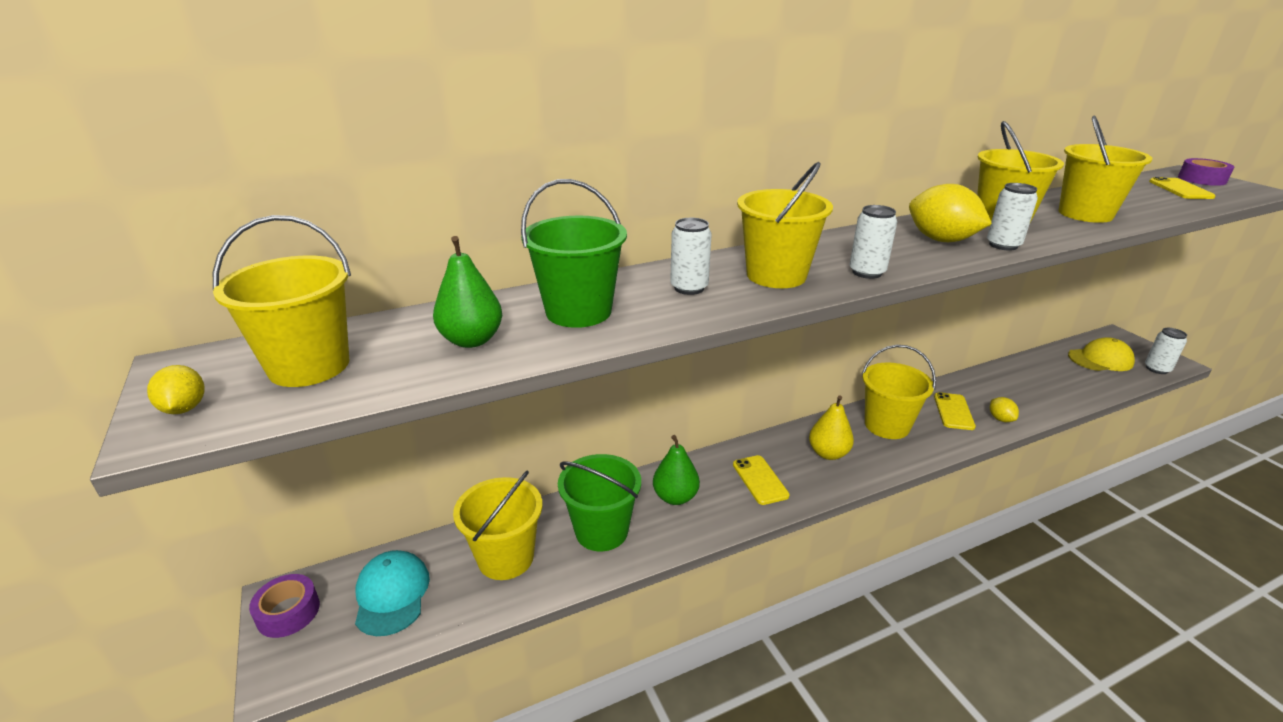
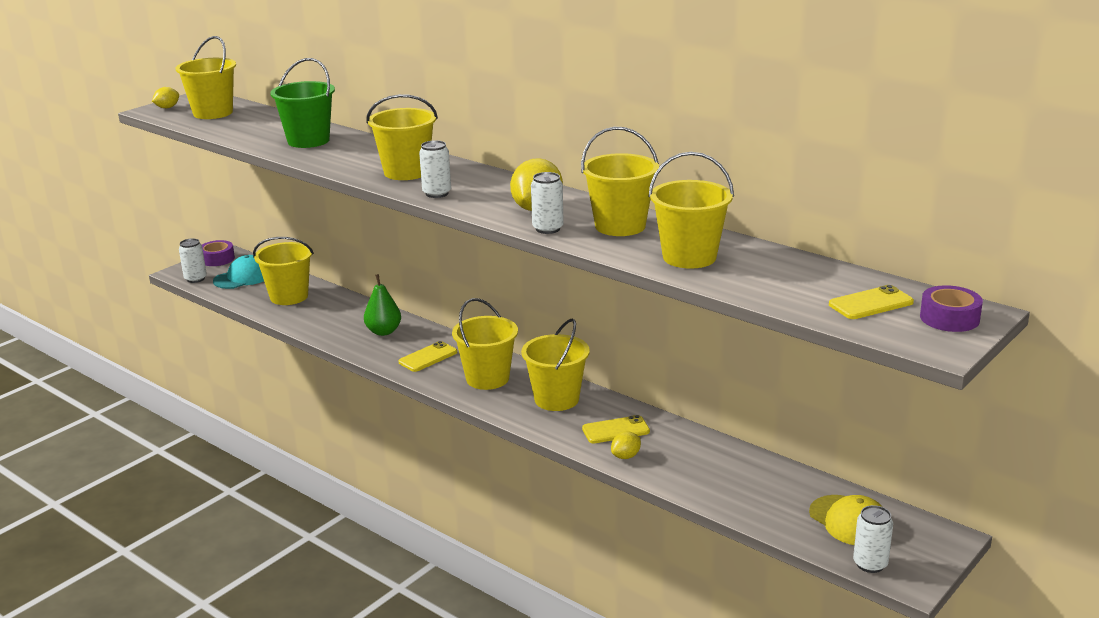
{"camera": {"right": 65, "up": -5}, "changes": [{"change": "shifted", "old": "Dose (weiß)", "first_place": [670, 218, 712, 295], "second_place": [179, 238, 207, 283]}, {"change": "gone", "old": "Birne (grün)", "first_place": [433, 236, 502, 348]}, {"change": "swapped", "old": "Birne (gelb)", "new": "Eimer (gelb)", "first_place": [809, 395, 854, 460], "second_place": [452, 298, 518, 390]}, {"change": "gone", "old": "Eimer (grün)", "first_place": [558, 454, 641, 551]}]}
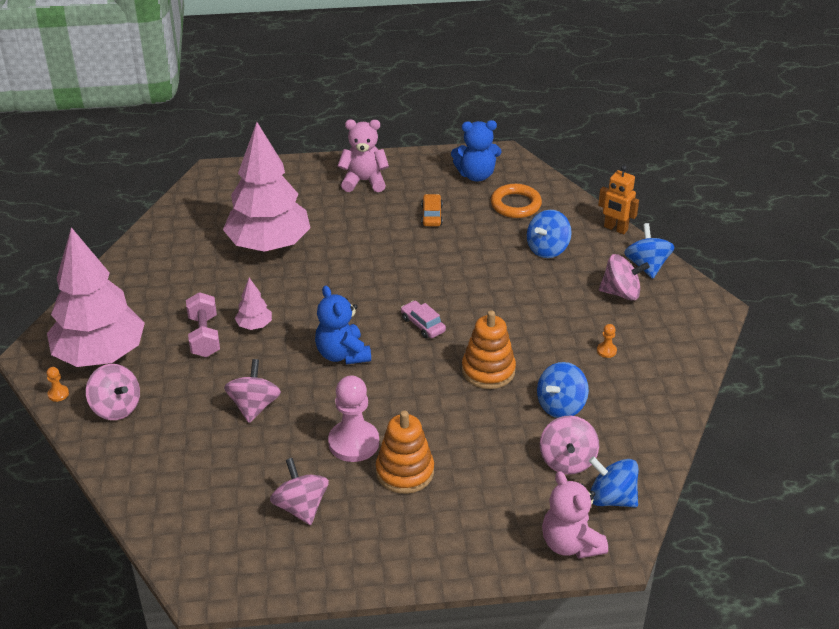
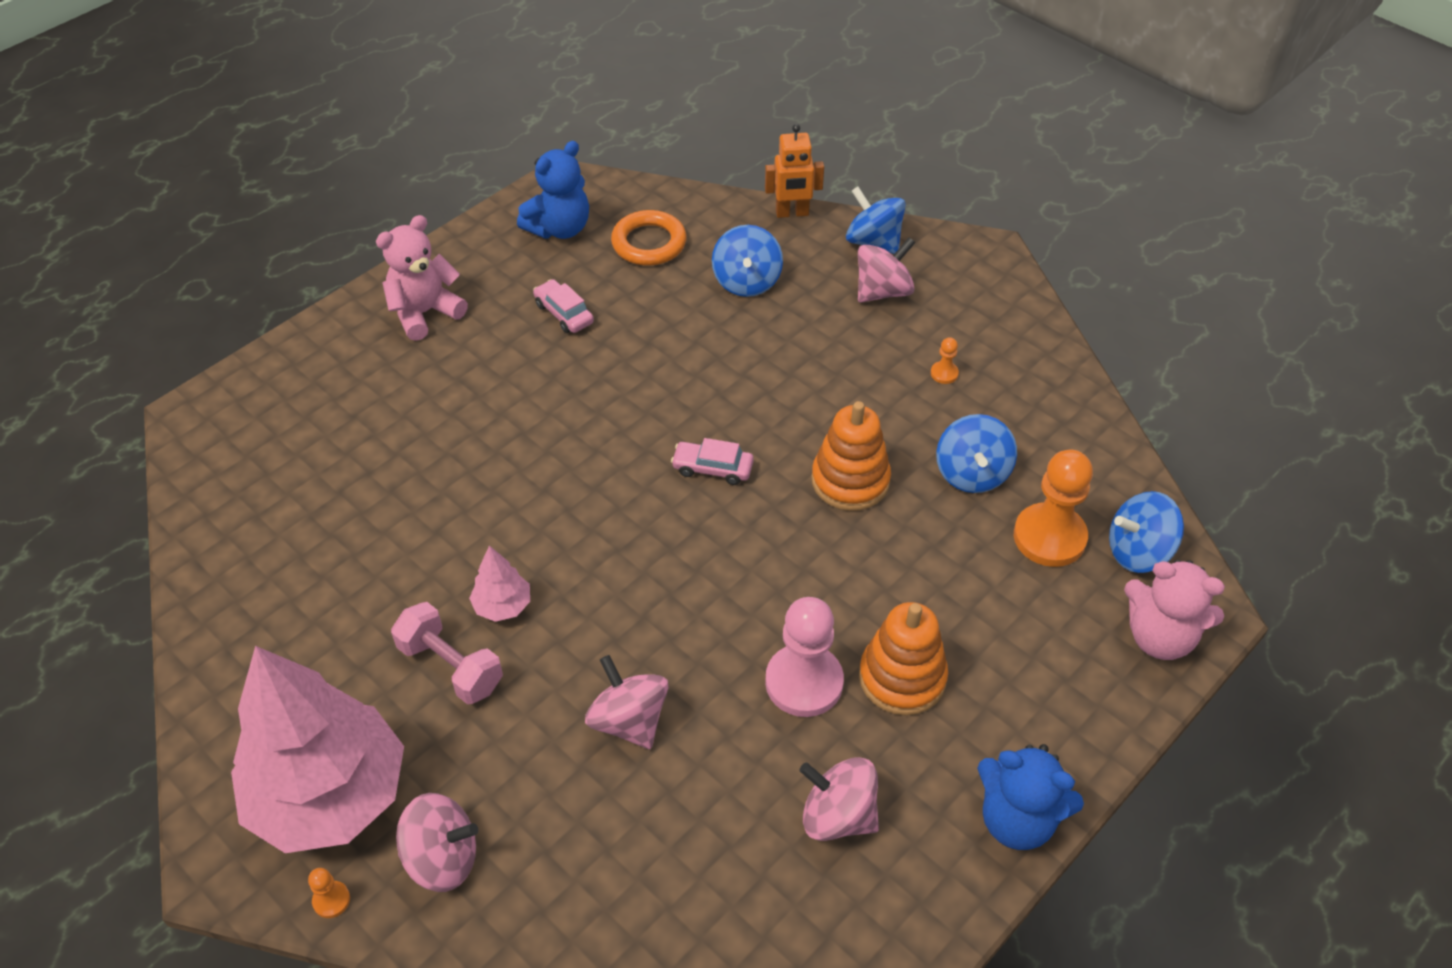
{"camera": {"right": -40, "up": 10}, "changes": [{"change": "gone", "old": "Baum (rosa)", "first_place": [223, 122, 310, 252]}, {"change": "repainted", "old": "Auto (orange)", "new": "Auto (rosa)", "first_place": [421, 194, 443, 226], "second_place": [533, 279, 594, 333]}, {"change": "shifted", "old": "Teddybär (blau)", "first_place": [315, 286, 371, 365], "second_place": [977, 744, 1084, 850]}, {"change": "swapped", "old": "Kreisel (rosa)", "new": "Bauer (orange)", "first_place": [540, 416, 599, 475], "second_place": [1014, 450, 1093, 567]}]}
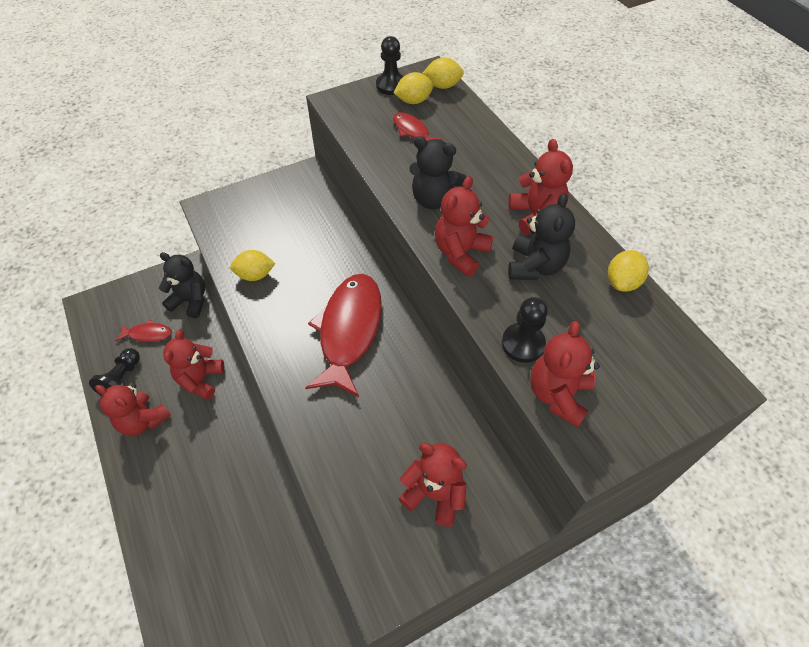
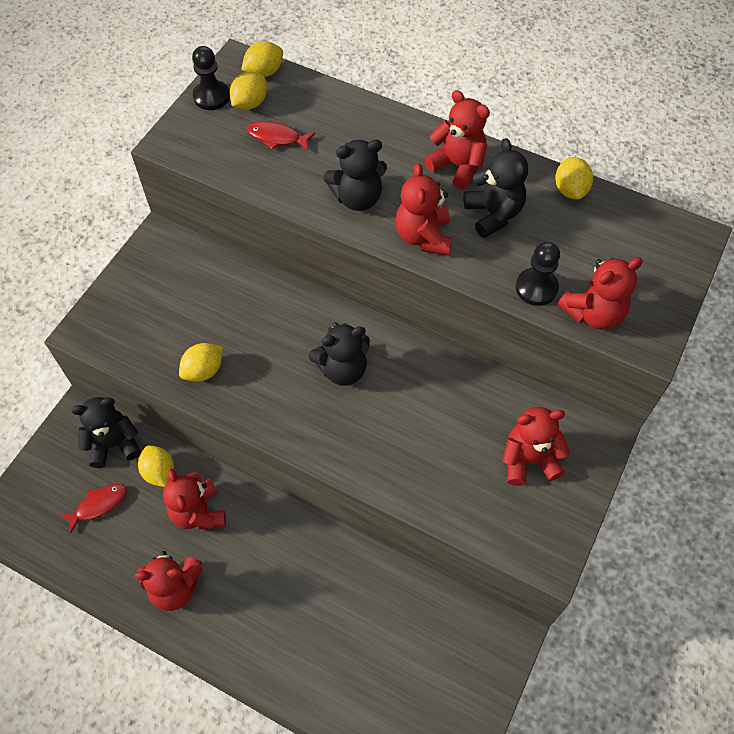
{"camera": {"right": -35, "up": 5}, "changes": [{"change": "swapped", "old": "Fisch (rot)", "new": "Teddybär (schwarz)", "first_place": [305, 274, 382, 397], "second_place": [309, 322, 370, 386]}, {"change": "rotated", "old": "Teddybär (rot)", "first_place": [530, 321, 600, 428], "second_place": [558, 257, 643, 330], "degrees": -105}, {"change": "gone", "old": "Bauer (schwarz)", "first_place": [89, 348, 140, 395]}, {"change": "new", "new": "Zitrone (gelb)", "second_place": [138, 445, 174, 487]}]}
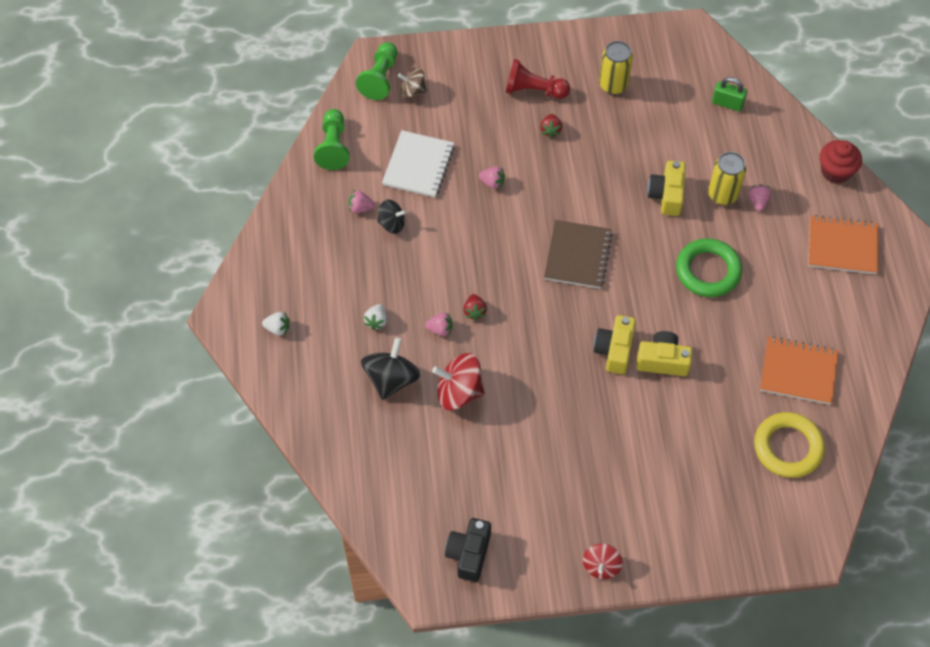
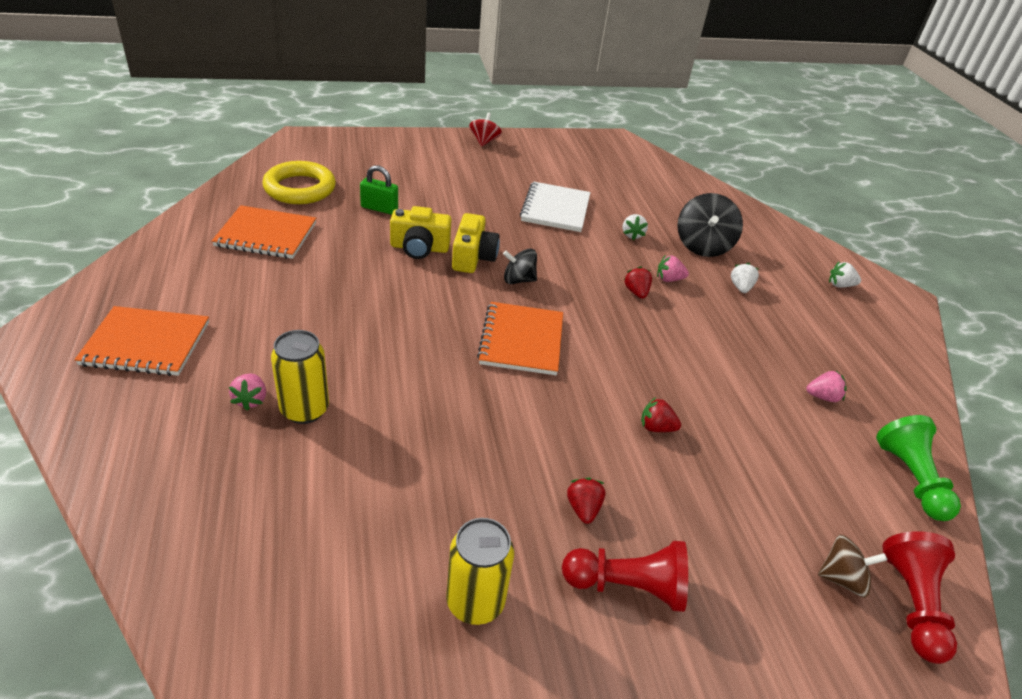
{"camera": {"right": 170, "up": -20}, "changes": [{"change": "repainted", "old": "Bauer (grün)", "new": "Bauer (rot)", "first_place": [356, 42, 397, 100], "second_place": [882, 531, 957, 664]}, {"change": "shifted", "old": "Vorhängeschloss (grün)", "first_place": [712, 77, 747, 112], "second_place": [360, 165, 398, 215]}, {"change": "shifted", "old": "Notizbuch (weiß)", "first_place": [382, 130, 455, 198], "second_place": [520, 181, 590, 232]}, {"change": "gone", "old": "Muffin (rot)", "first_place": [820, 140, 862, 184]}, {"change": "gone", "old": "Kamera (gelb)", "first_place": [648, 161, 686, 216]}, {"change": "repainted", "old": "Erdbeere (rosa)", "new": "Erdbeere (rot)", "first_place": [479, 167, 505, 190], "second_place": [641, 397, 681, 432]}, {"change": "shifted", "old": "Kreisel (schwarz)", "first_place": [377, 200, 406, 234], "second_place": [503, 249, 537, 284]}, {"change": "repainted", "old": "Notizbuch (braun)", "new": "Notizbuch (orange)", "first_place": [544, 220, 613, 289], "second_place": [477, 302, 563, 375]}, {"change": "gone", "old": "Ring (grün)", "first_place": [676, 238, 742, 297]}, {"change": "swapped", "old": "Kreisel (rot)", "new": "Erdbeere (weiß)", "first_place": [432, 353, 485, 410], "second_place": [623, 214, 648, 240]}, {"change": "gone", "old": "Kamera (schwarz)", "first_place": [445, 518, 491, 582]}]}
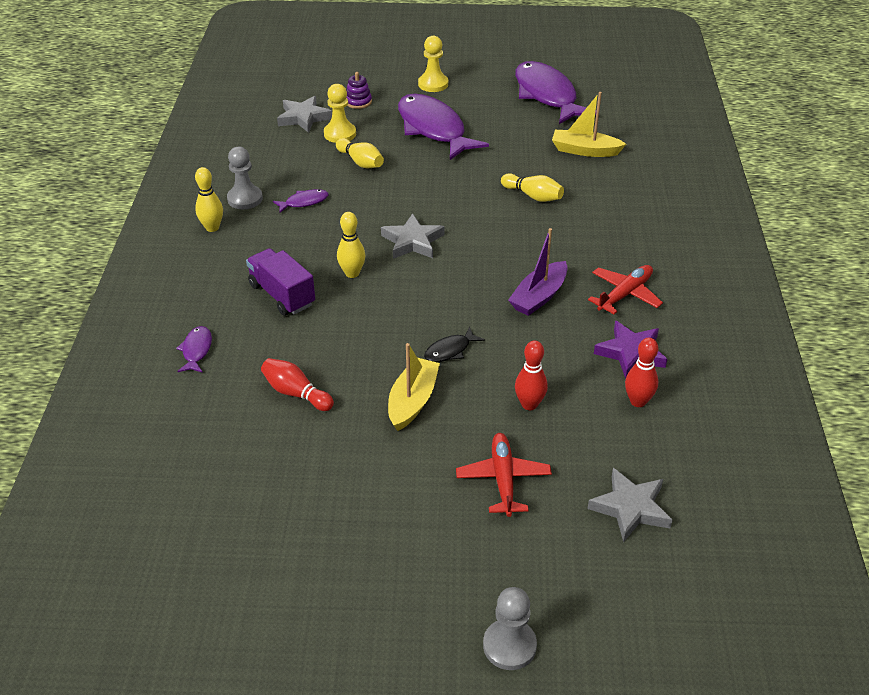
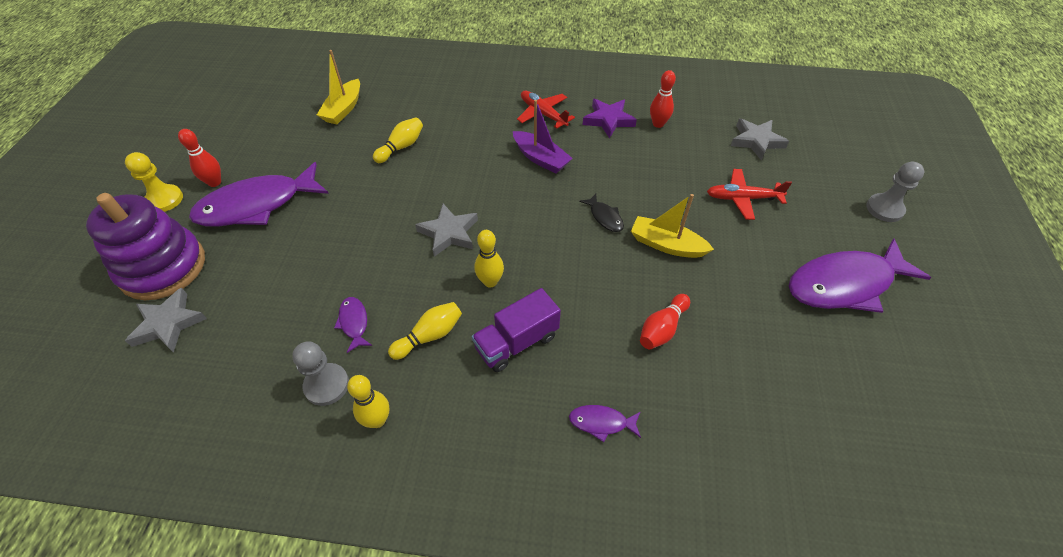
{"camera": {"right": -85, "up": 10}, "changes": [{"change": "shifted", "old": "Fisch (lila)", "first_place": [515, 61, 597, 124], "second_place": [789, 239, 931, 313]}, {"change": "scaled", "old": "Stapelspielzeug (lila)", "first_place": [346, 72, 372, 109], "second_place": [86, 193, 205, 300], "factor": 2.5}, {"change": "gone", "old": "Bauer (gelb)", "first_place": [324, 84, 356, 143]}, {"change": "shifted", "old": "Bowlingkegel (gelb)", "first_place": [336, 138, 384, 168], "second_place": [388, 302, 462, 360]}, {"change": "shifted", "old": "Bowlingkegel (rot)", "first_place": [515, 340, 548, 410], "second_place": [178, 129, 221, 187]}]}
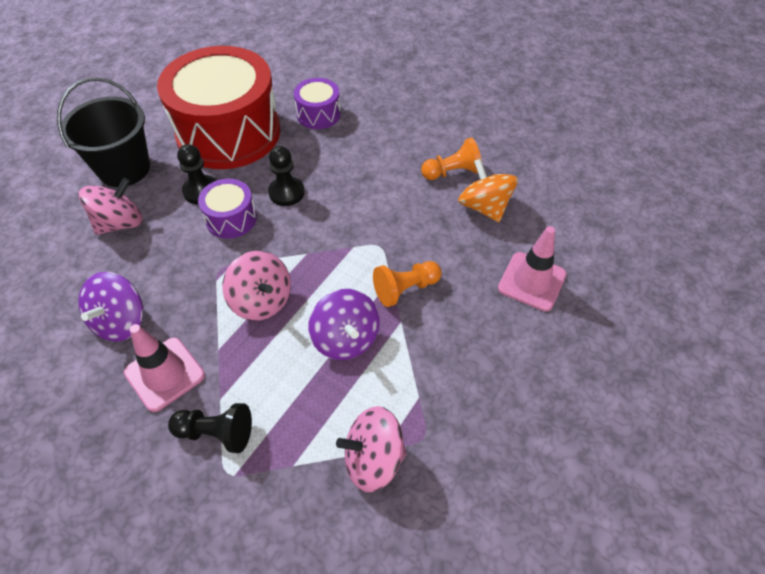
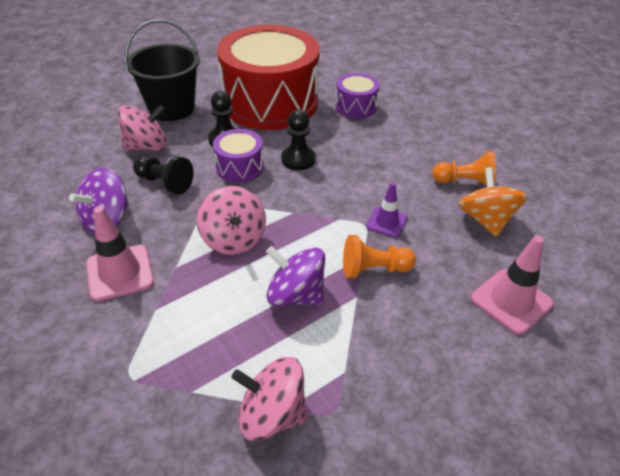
{"camera": {"right": 20, "up": -10}, "changes": [{"change": "rotated", "old": "Kreisel (lila)", "first_place": [308, 289, 380, 360], "second_place": [266, 246, 325, 306], "degrees": 120}, {"change": "shifted", "old": "Bauer (schwarz)", "first_place": [168, 403, 252, 453], "second_place": [133, 156, 194, 195]}, {"change": "new", "new": "Leitkegel (lila)", "second_place": [366, 183, 407, 237]}]}
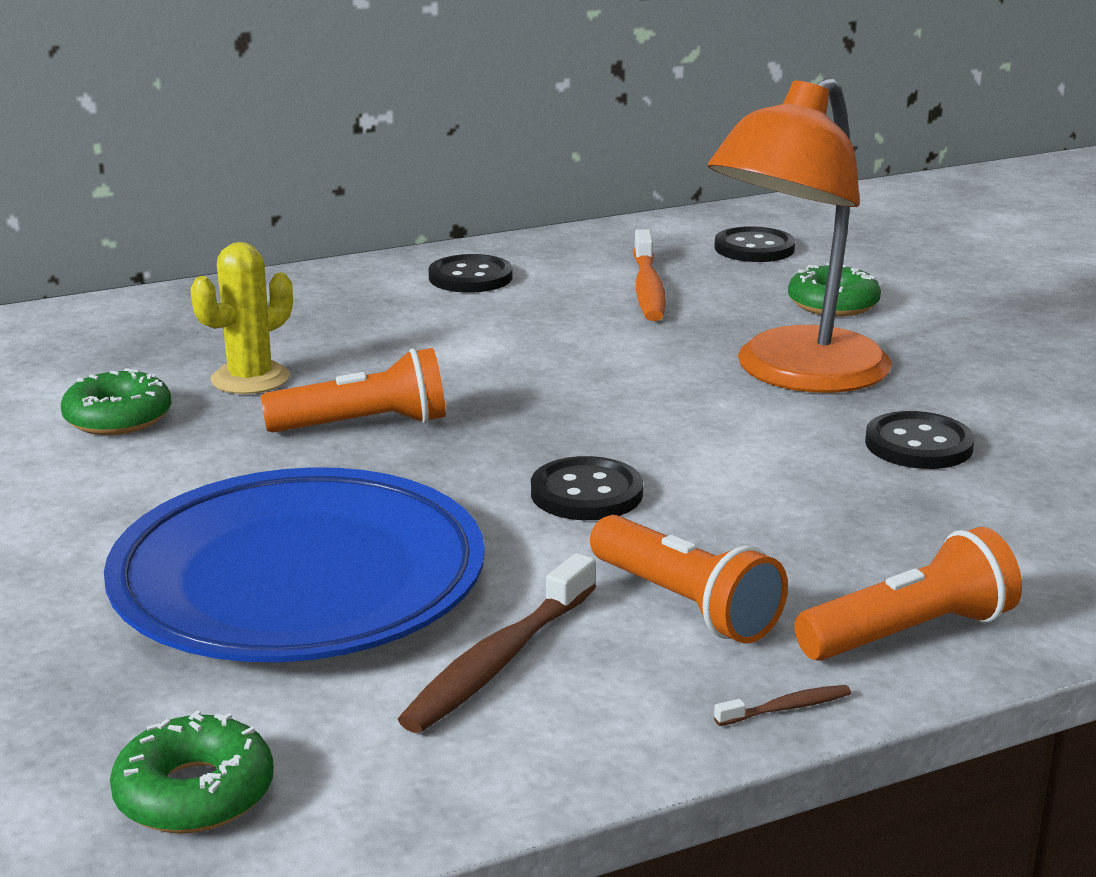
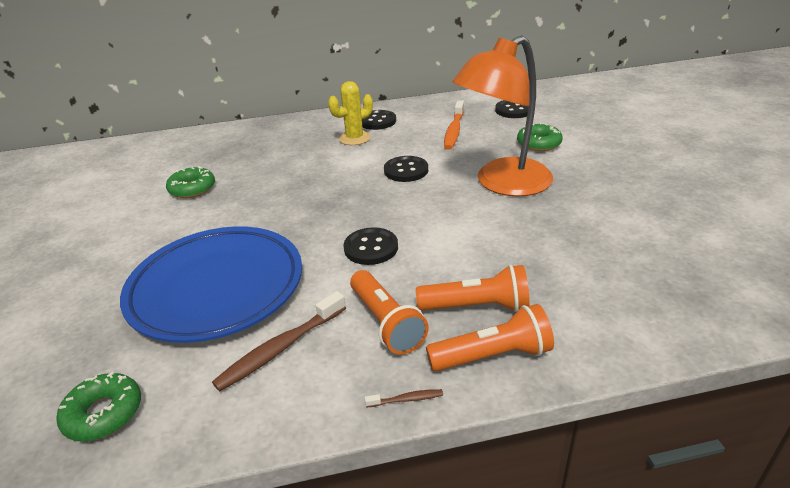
{"camera": {"right": 15, "up": 10}, "changes": [{"change": "shifted", "old": "Kaktus (gelb)", "first_place": [191, 242, 293, 394], "second_place": [328, 81, 373, 145]}, {"change": "shifted", "old": "Taschenlampe (orange)", "first_place": [261, 348, 446, 433], "second_place": [416, 264, 530, 312]}, {"change": "shifted", "old": "Knopf (schwarz)", "first_place": [865, 411, 974, 469], "second_place": [384, 156, 428, 182]}]}
